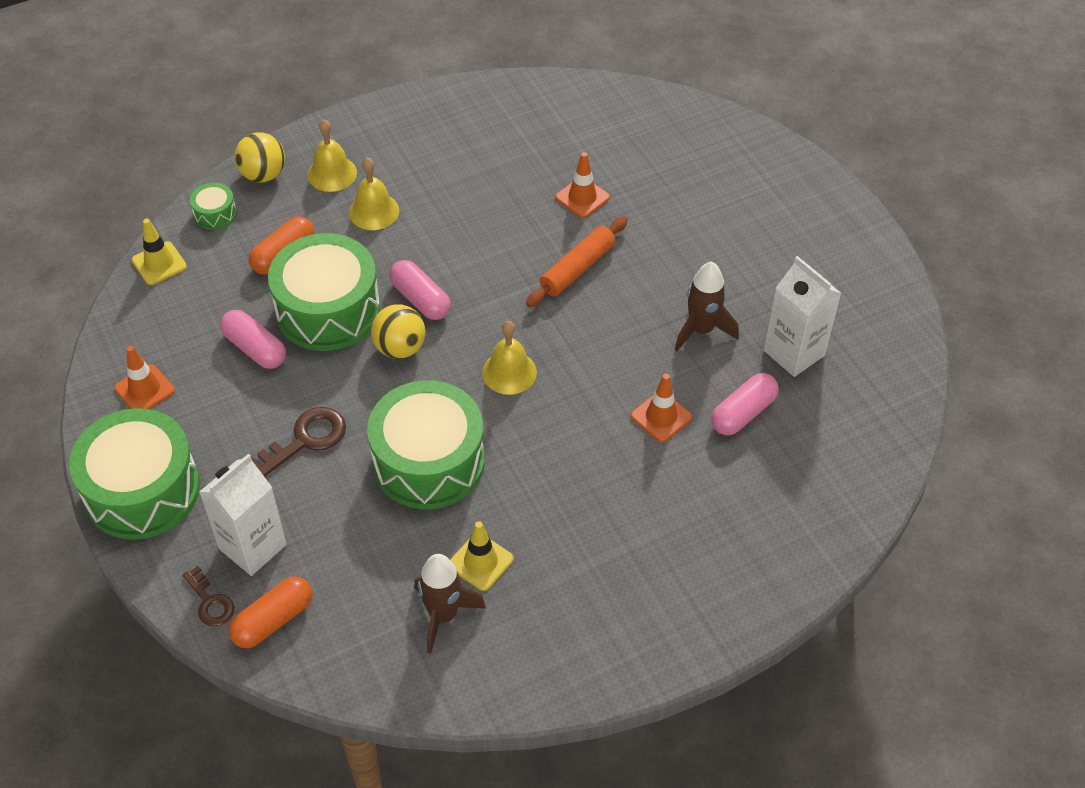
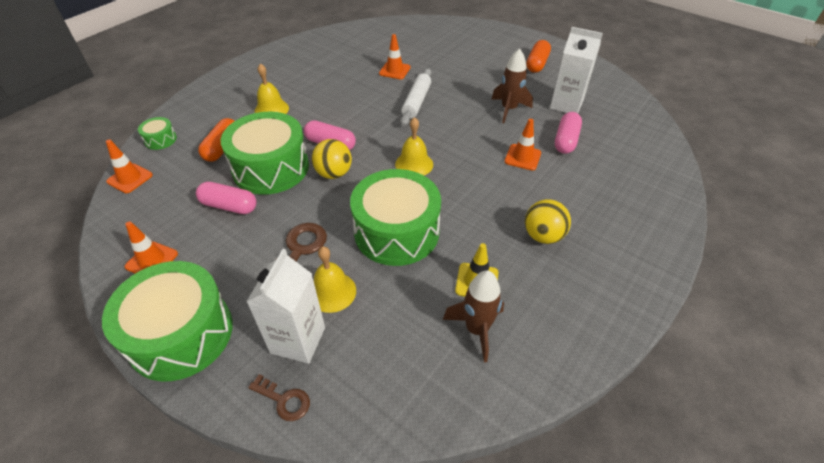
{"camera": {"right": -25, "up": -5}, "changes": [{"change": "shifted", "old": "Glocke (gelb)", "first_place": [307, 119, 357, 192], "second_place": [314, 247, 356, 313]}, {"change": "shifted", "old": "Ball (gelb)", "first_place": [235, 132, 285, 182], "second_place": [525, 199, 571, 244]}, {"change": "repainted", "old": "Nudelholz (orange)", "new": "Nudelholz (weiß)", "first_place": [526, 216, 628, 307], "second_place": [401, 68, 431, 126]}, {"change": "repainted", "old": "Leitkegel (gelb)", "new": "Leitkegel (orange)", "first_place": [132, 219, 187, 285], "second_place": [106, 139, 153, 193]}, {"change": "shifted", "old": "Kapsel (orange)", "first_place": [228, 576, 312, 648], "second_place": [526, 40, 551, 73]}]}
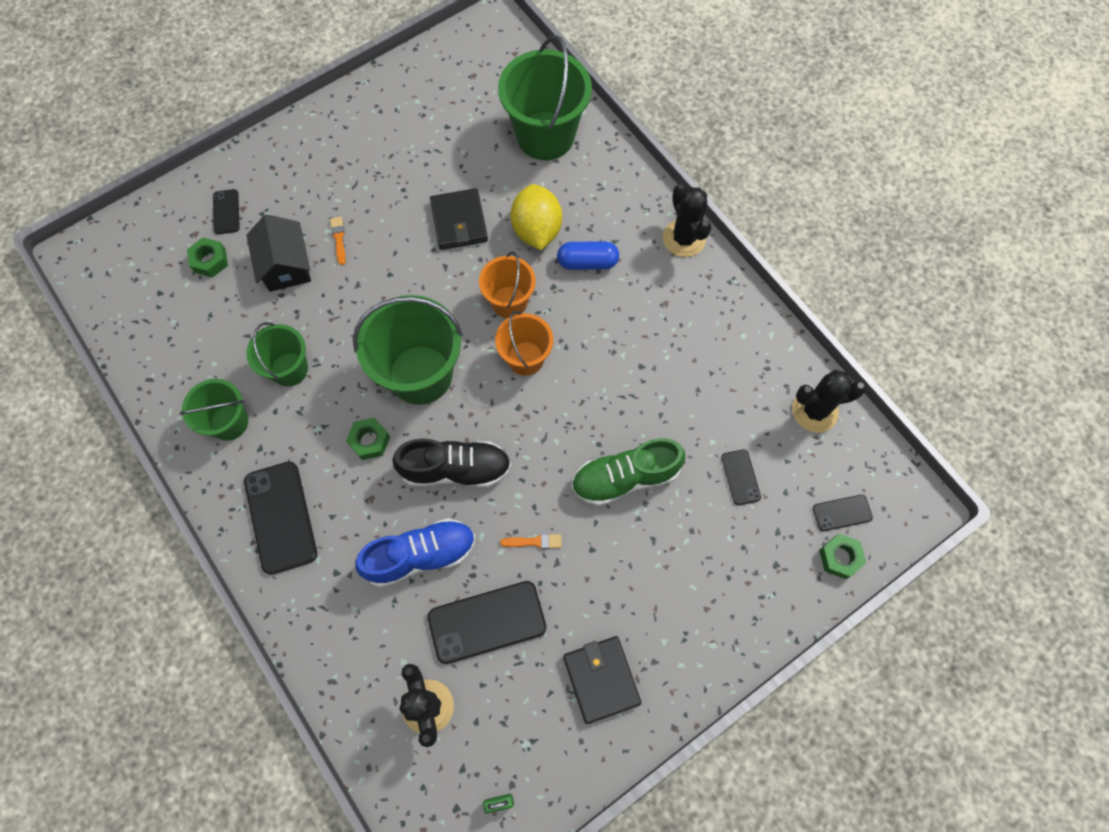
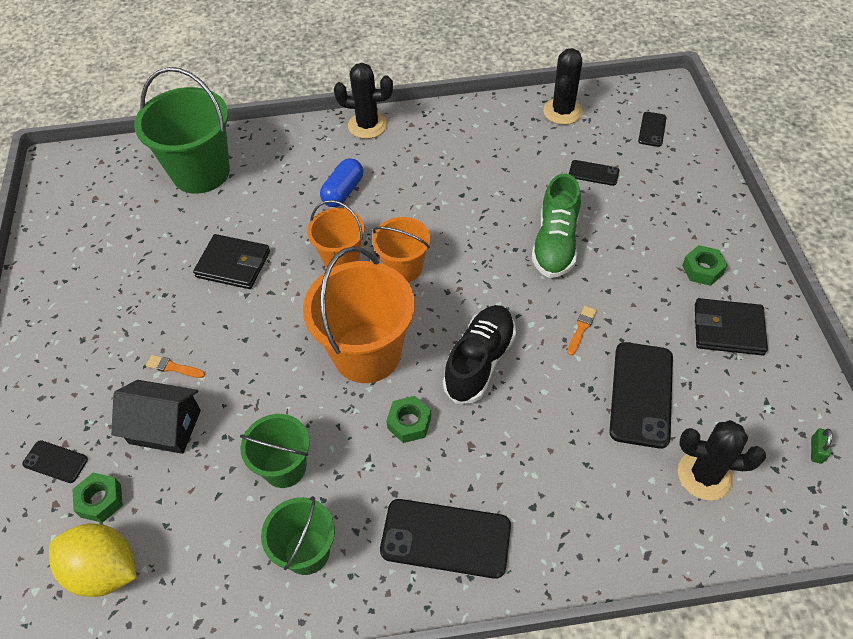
{"camera": {"right": -60, "up": -15}, "changes": [{"change": "shifted", "old": "Zitrone (gelb)", "first_place": [511, 184, 562, 250], "second_place": [49, 524, 137, 597]}, {"change": "repainted", "old": "Eimer (grün)", "new": "Eimer (orange)", "first_place": [353, 295, 463, 405], "second_place": [303, 247, 415, 383]}, {"change": "gone", "old": "Schuh (blau)", "first_place": [355, 518, 476, 588]}, {"change": "shifted", "old": "Sechskantmutter (grün)", "first_place": [819, 533, 866, 579], "second_place": [682, 245, 728, 286]}]}
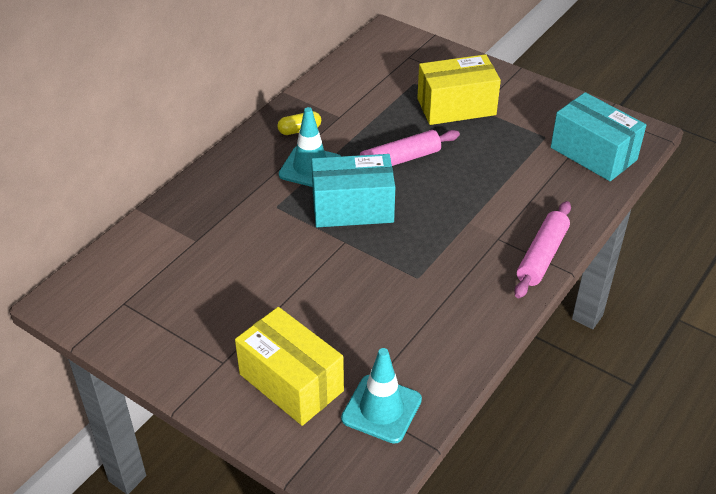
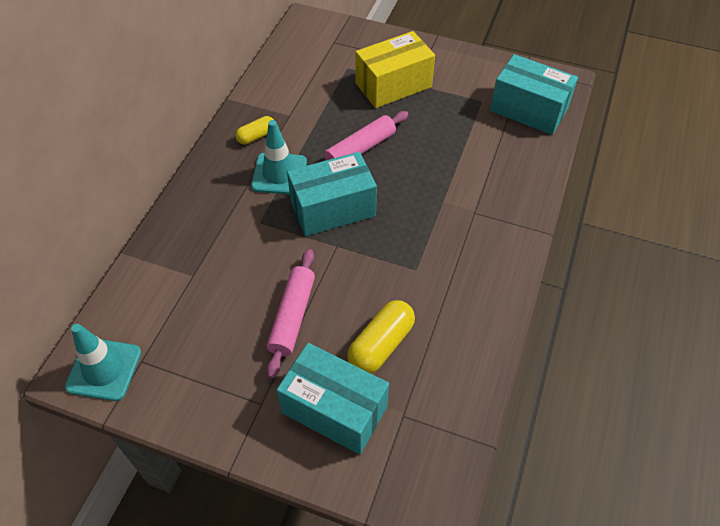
{"camera": {"right": -15, "up": 10}, "changes": [{"change": "shifted", "old": "Nudelholz (rosa)", "first_place": [514, 201, 571, 298], "second_place": [266, 249, 315, 379]}, {"change": "repainted", "old": "Schachtel (gelb)", "new": "Schachtel (türkis)", "first_place": [235, 307, 344, 426], "second_place": [277, 343, 389, 455]}, {"change": "shifted", "old": "Leitkegel (türkis)", "first_place": [341, 348, 422, 444], "second_place": [65, 324, 141, 401]}, {"change": "new", "new": "Kapsel (gelb)", "second_place": [347, 300, 415, 373]}]}
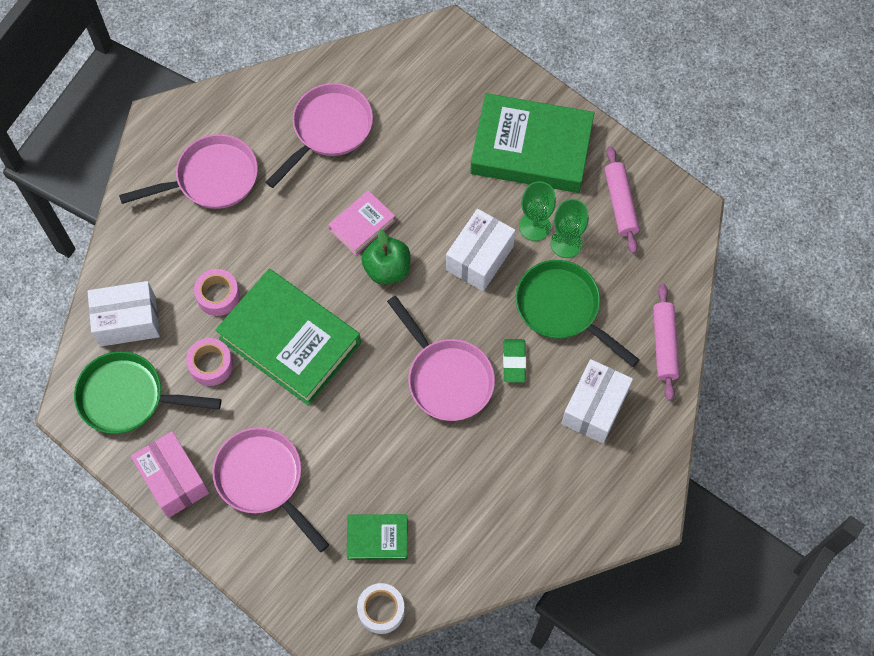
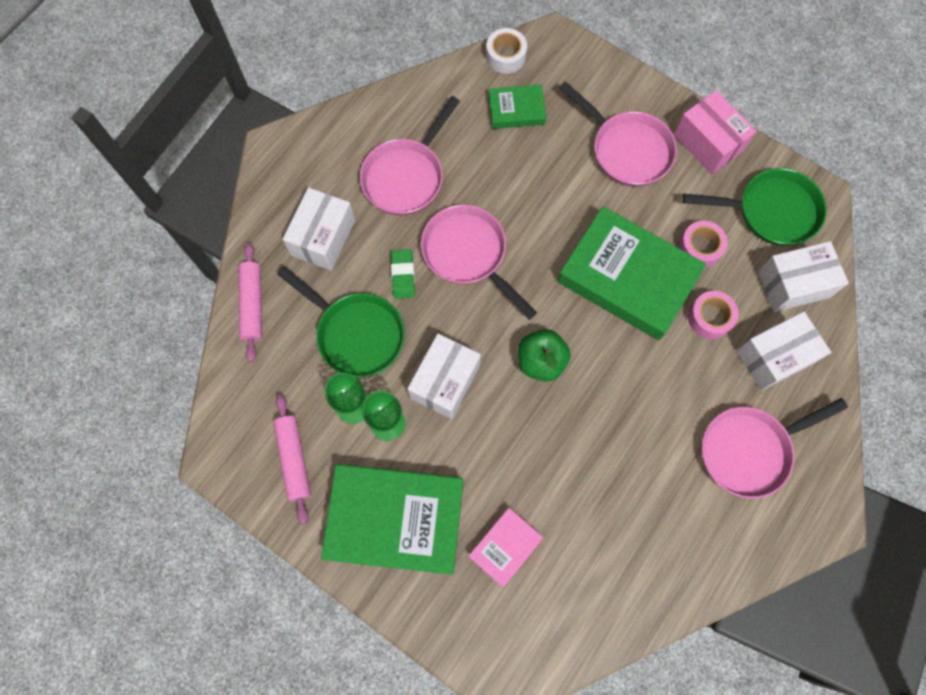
{"camera": {"right": 175, "up": 5}, "changes": [{"change": "shifted", "old": "Pfanne (rosa)", "first_place": [266, 83, 373, 188], "second_place": [360, 96, 460, 215]}, {"change": "shifted", "old": "Buch (rosa)", "first_place": [328, 190, 395, 255], "second_place": [468, 508, 543, 587]}, {"change": "new", "new": "Schachtel (weiß)", "second_place": [737, 312, 831, 391]}]}
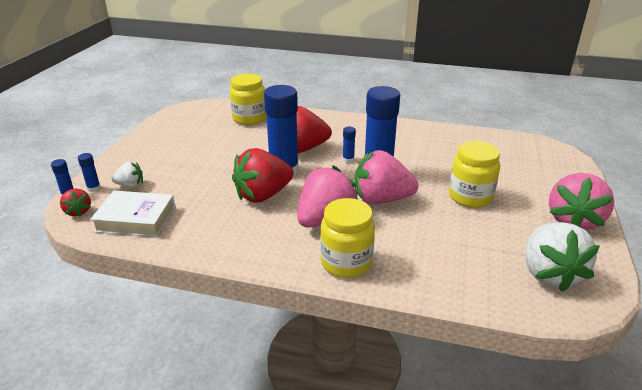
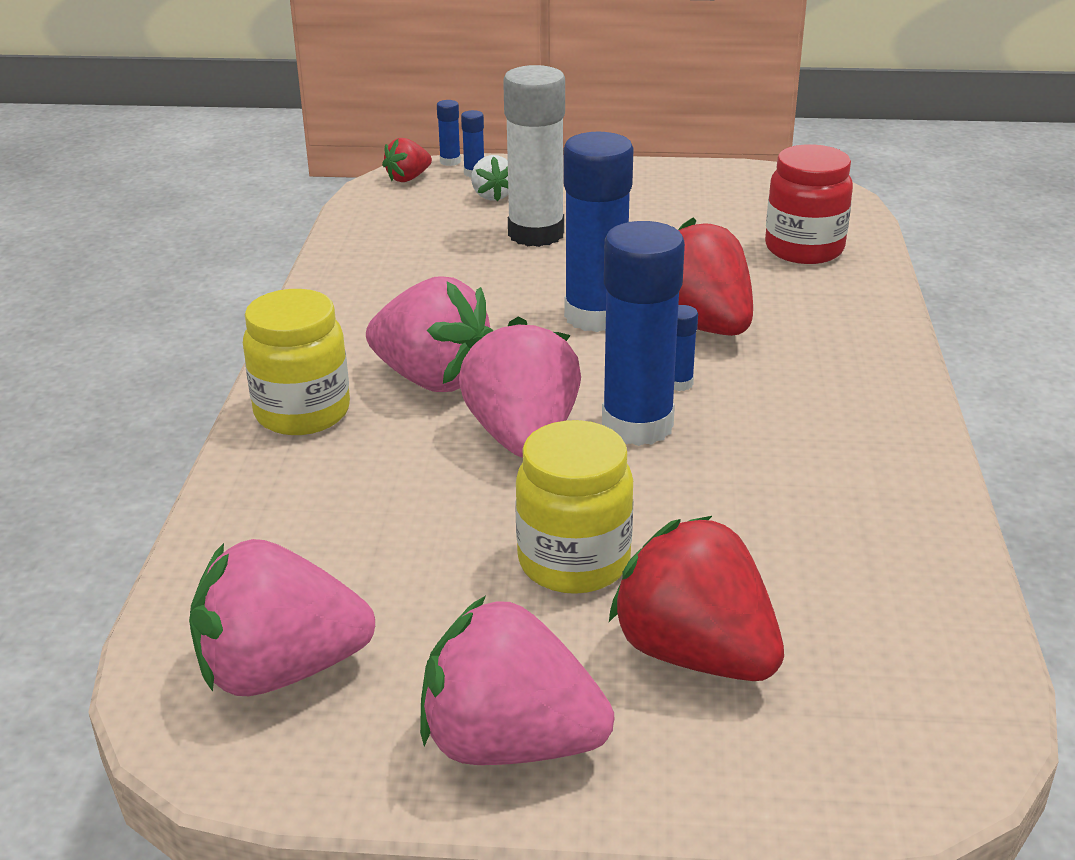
{"camera": {"right": 80, "up": 0}, "changes": [{"change": "repainted", "old": "Einmachglas (gelb)", "new": "Einmachglas (rot)", "first_place": [230, 74, 266, 125], "second_place": [765, 144, 853, 264]}, {"change": "shifted", "old": "Erdbeere (rot)", "first_place": [232, 148, 294, 203], "second_place": [609, 516, 784, 681]}, {"change": "gone", "old": "Buch (weiß)", "first_place": [90, 191, 175, 237]}, {"change": "repainted", "old": "Erdbeere (weiß)", "new": "Erdbeere (rosa)", "first_place": [526, 222, 600, 292], "second_place": [189, 539, 375, 696]}, {"change": "new", "new": "Klebestift (weiß)", "second_place": [503, 65, 565, 247]}]}
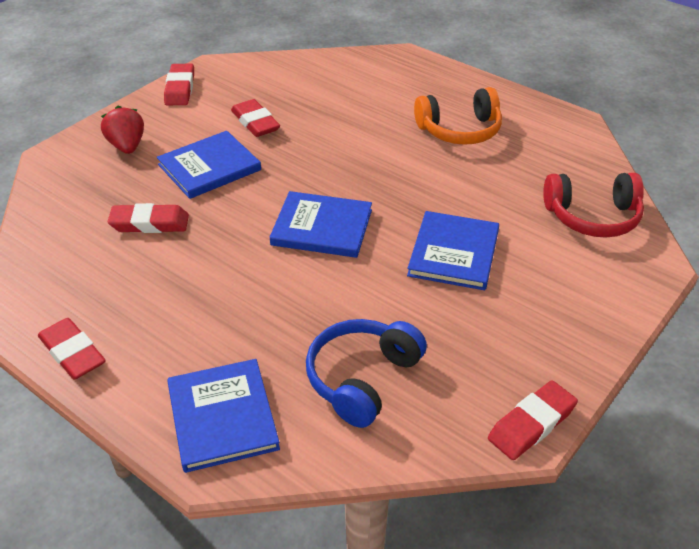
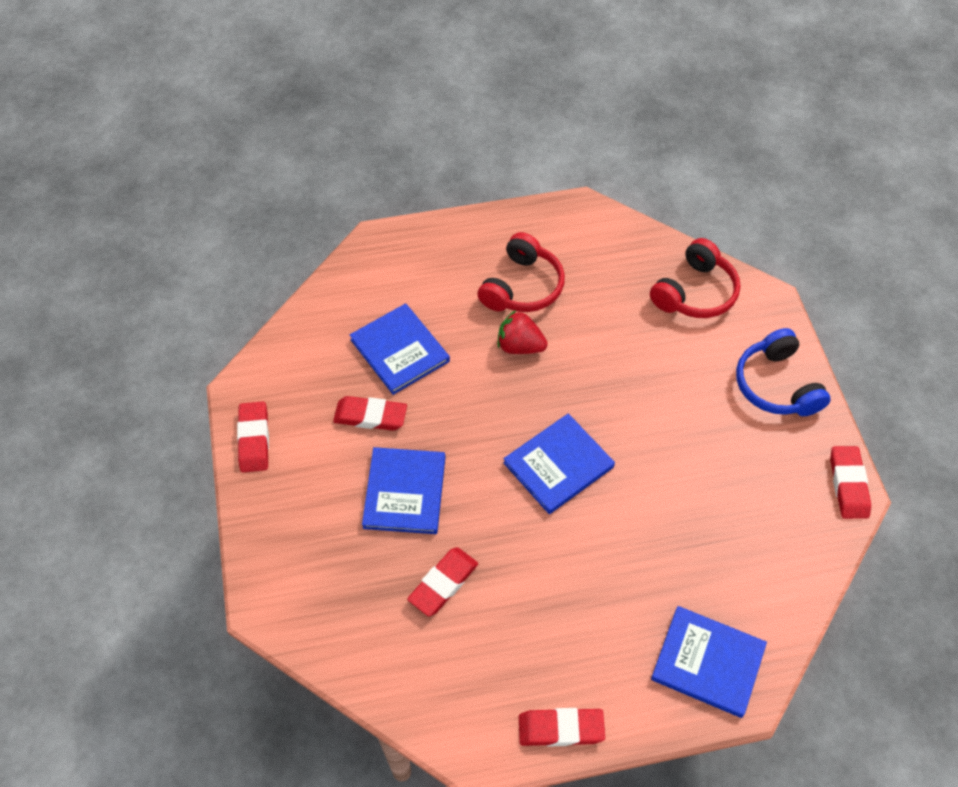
{"camera": {"right": -50, "up": 15}, "changes": [{"change": "rotated", "old": "Radiergummi (rot)", "first_place": [164, 64, 194, 105], "second_place": [237, 401, 269, 473], "degrees": 45}, {"change": "repainted", "old": "Kopfhörer (orange)", "new": "Kopfhörer (rot)", "first_place": [414, 87, 502, 145], "second_place": [477, 232, 565, 312]}, {"change": "shifted", "old": "Erdbeere (rot)", "first_place": [101, 106, 144, 154], "second_place": [498, 310, 548, 354]}, {"change": "shifted", "old": "Buch (blau)", "first_place": [407, 211, 499, 290], "second_place": [350, 303, 450, 395]}, {"change": "shifted", "old": "Kopfhörer (blau)", "first_place": [306, 319, 427, 428], "second_place": [736, 328, 831, 416]}]}
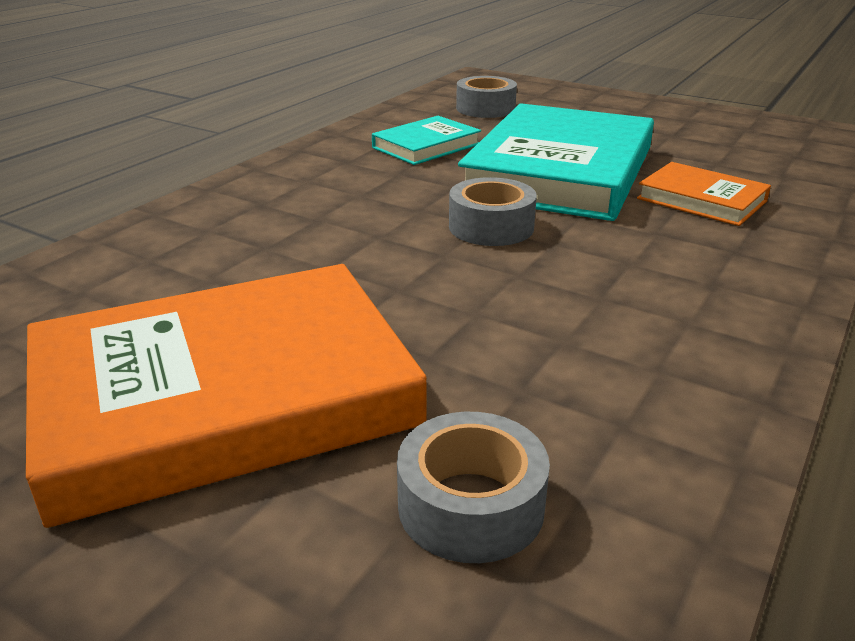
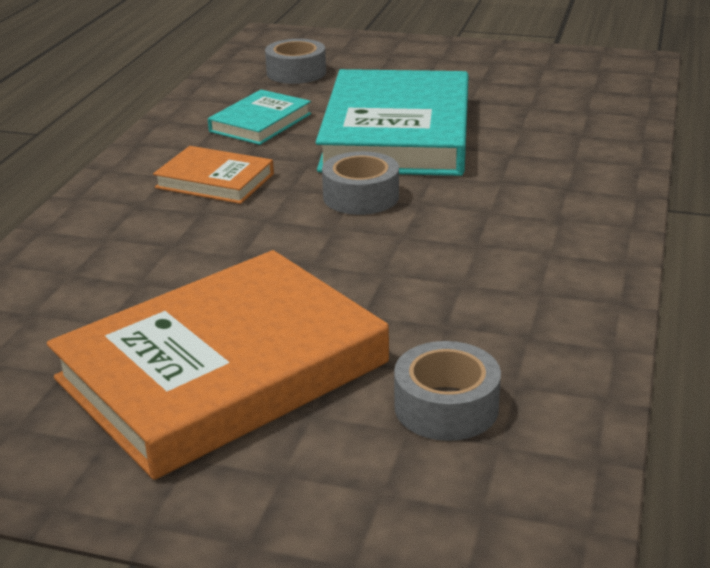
{"camera": {"right": -15, "up": 0}, "changes": [{"change": "shifted", "old": "Buch (orange)", "first_place": [637, 162, 771, 226], "second_place": [153, 146, 274, 204]}]}
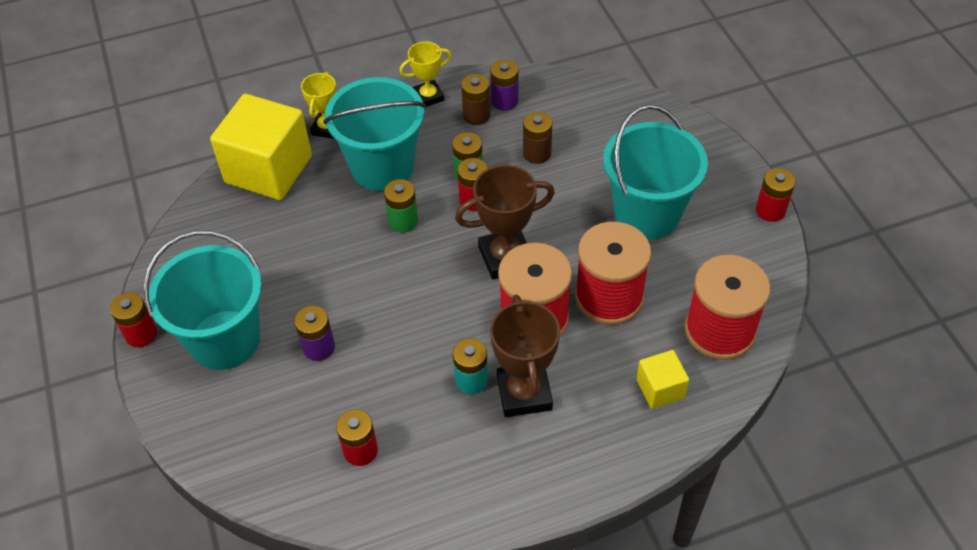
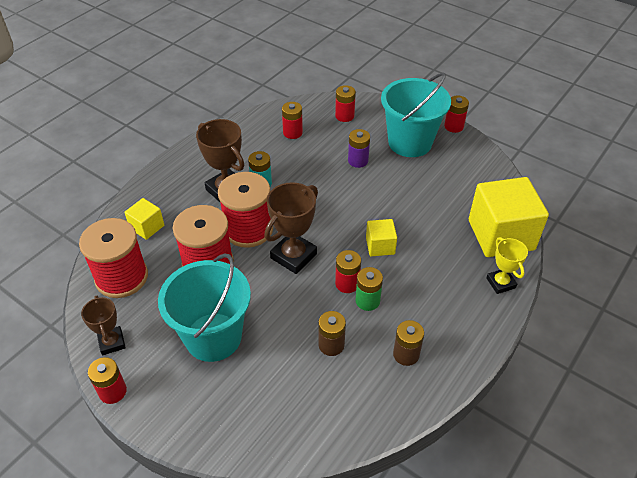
{"camera": {"right": 145, "up": -5}, "changes": [{"change": "gone", "old": "Pokal (gelb)", "first_place": [399, 41, 452, 107]}, {"change": "gone", "old": "Batterie (lila)", "first_place": [490, 60, 518, 111]}, {"change": "gone", "old": "Eimer (türkis)", "first_place": [323, 77, 426, 191]}, {"change": "swapped", "old": "Batterie (grün)", "new": "Kubus (gelb)", "first_place": [384, 179, 418, 232], "second_place": [366, 219, 397, 256]}, {"change": "new", "new": "Batterie (rot)", "second_place": [335, 85, 356, 122]}, {"change": "new", "new": "Pokal (braun)", "second_place": [81, 296, 126, 355]}]}
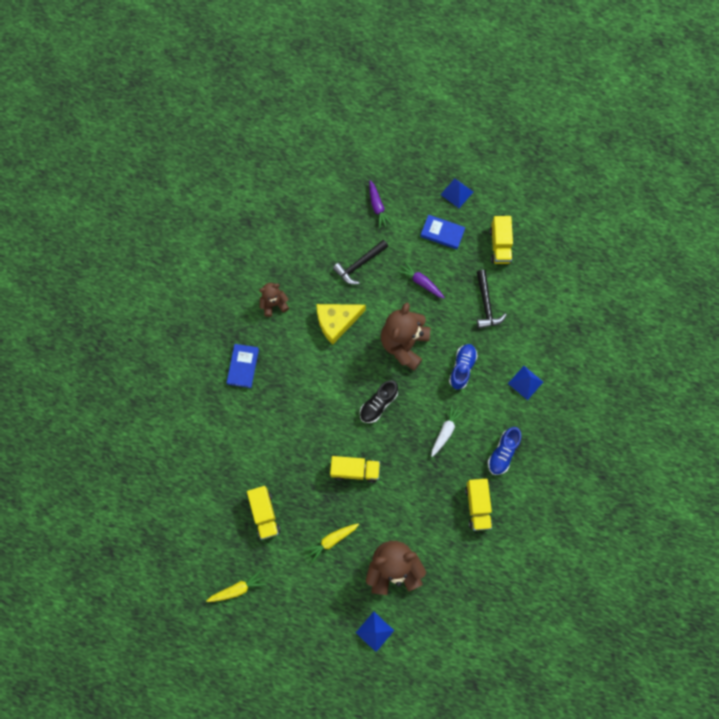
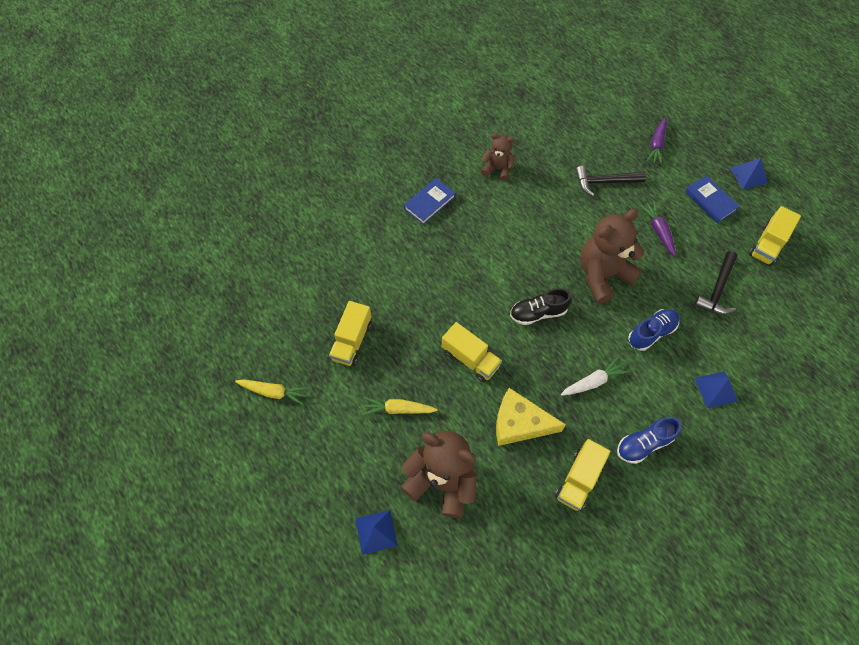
{"camera": {"right": 35, "up": -10}, "changes": [{"change": "shifted", "old": "Käse (gelb)", "first_place": [316, 304, 366, 344], "second_place": [496, 388, 566, 446]}]}
